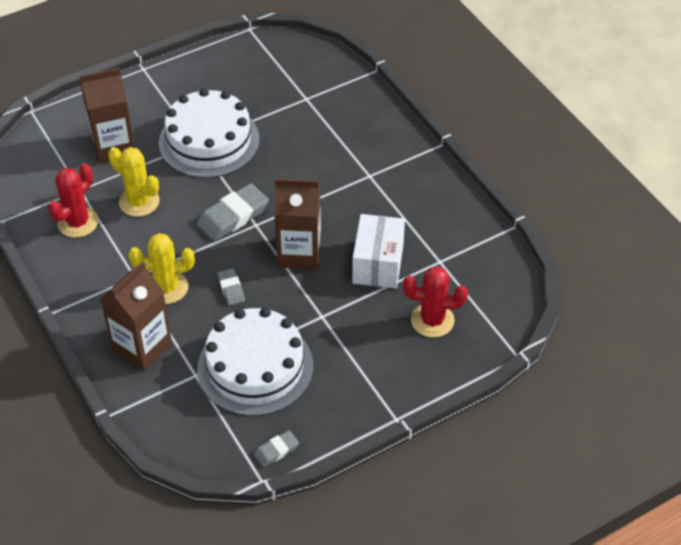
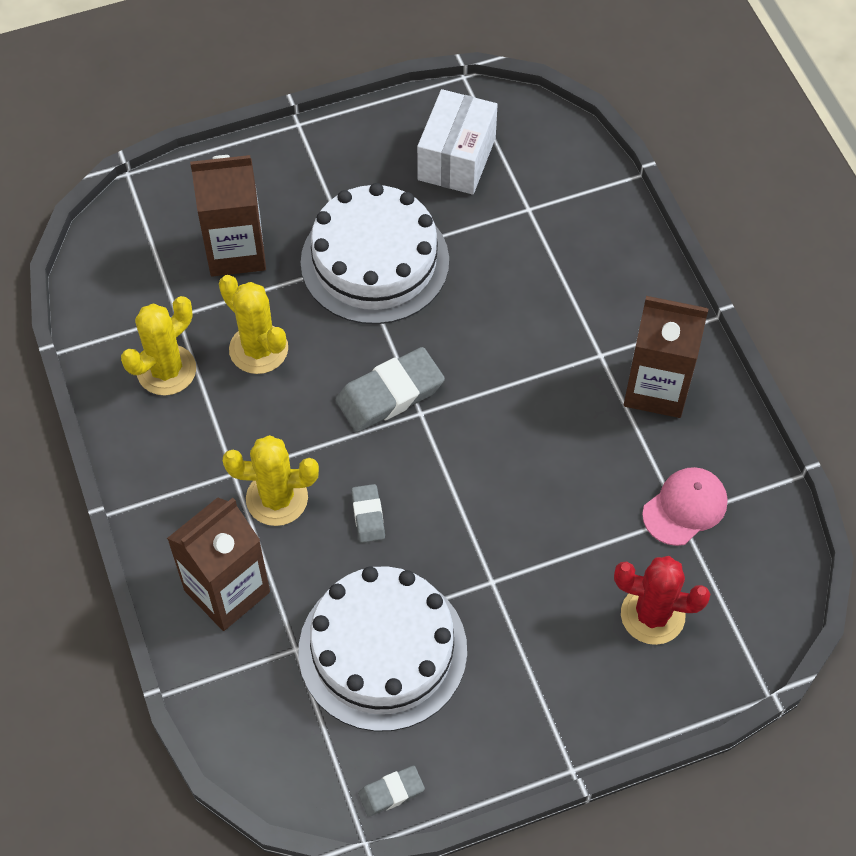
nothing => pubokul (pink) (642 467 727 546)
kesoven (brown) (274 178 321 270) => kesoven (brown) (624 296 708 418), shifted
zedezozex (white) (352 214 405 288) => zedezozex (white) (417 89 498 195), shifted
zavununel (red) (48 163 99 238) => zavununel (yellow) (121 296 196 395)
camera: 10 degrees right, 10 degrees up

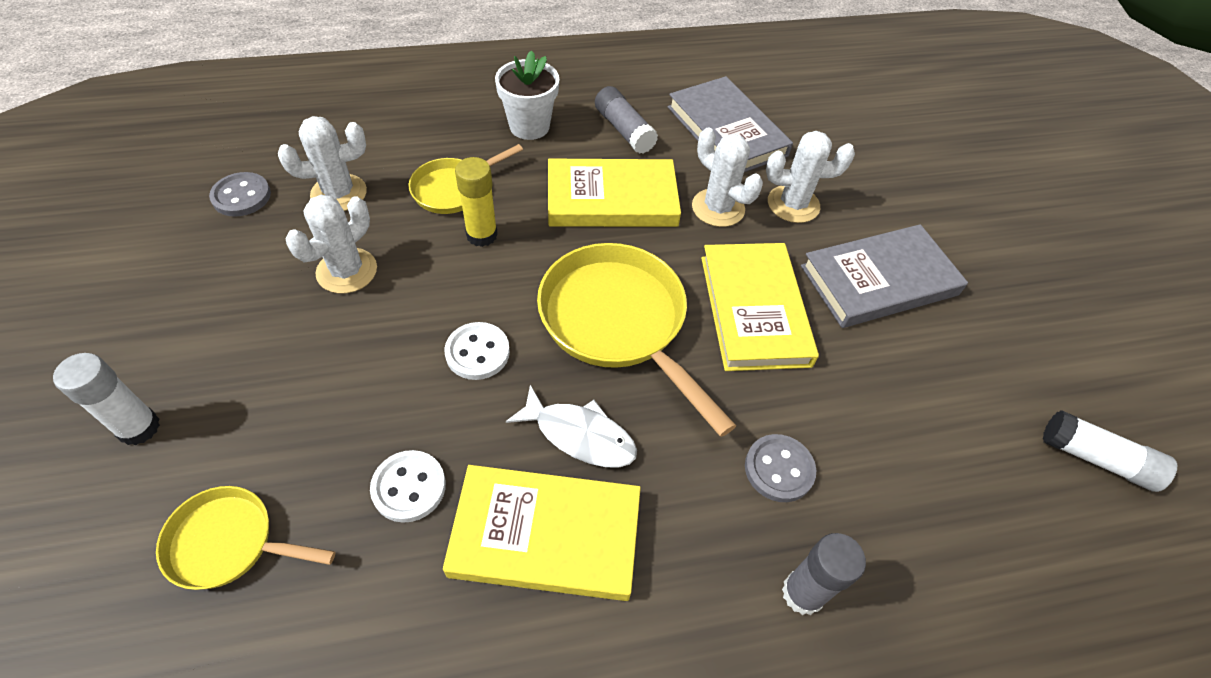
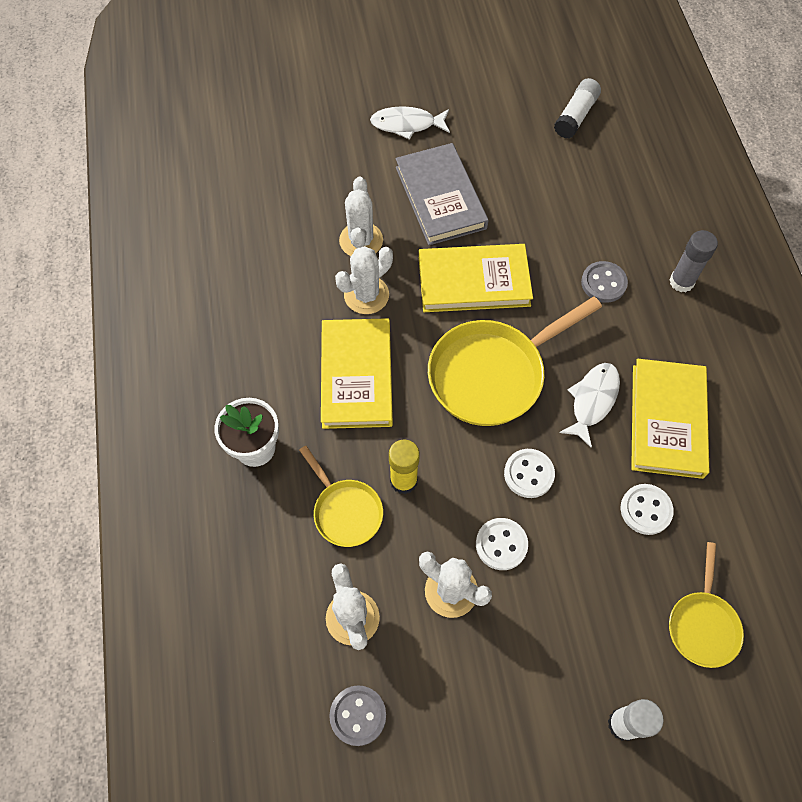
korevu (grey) (595 86 658 154) => nothing
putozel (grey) (668 76 793 172) => nothing
nothing => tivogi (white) (370 106 450 140)
nothing => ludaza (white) (476 518 528 570)
camera: 85 degrees left, 10 degrees up

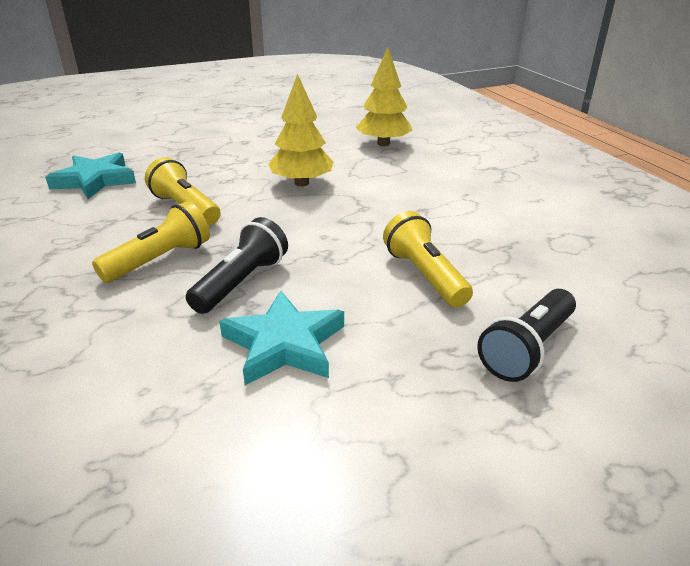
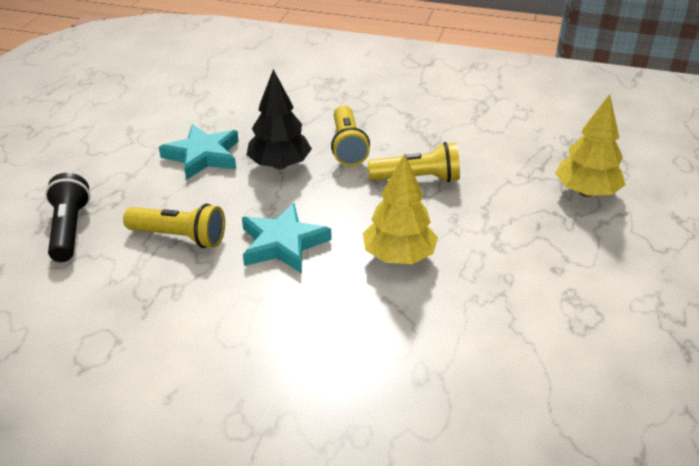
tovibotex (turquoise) (45 153 136 199) => tovibotex (turquoise) (242 203 332 274), shifted
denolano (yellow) (356 47 413 146) => denolano (yellow) (555 94 626 197), shifted
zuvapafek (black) (186 217 288 314) => denolano (black) (246 69 312 169)
camera: 130 degrees right, 5 degrees up

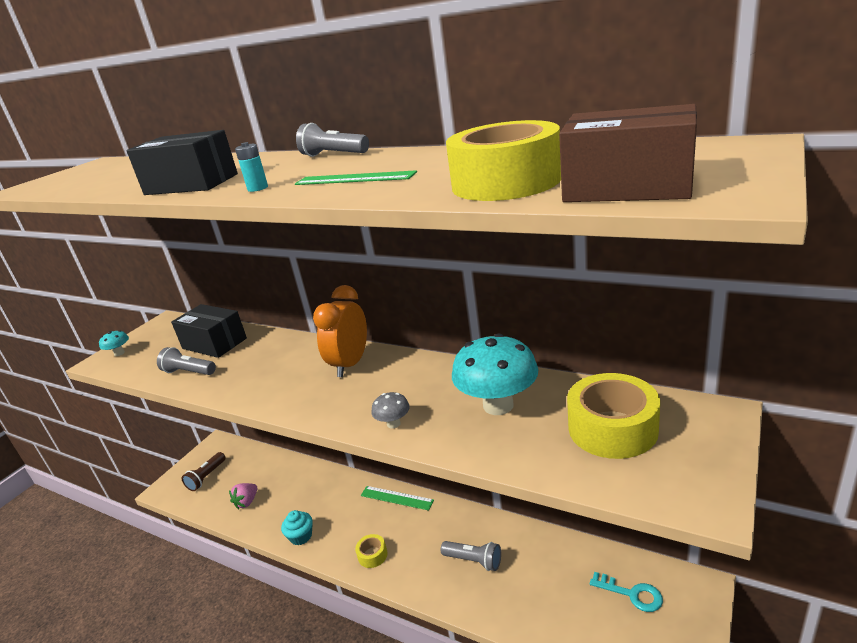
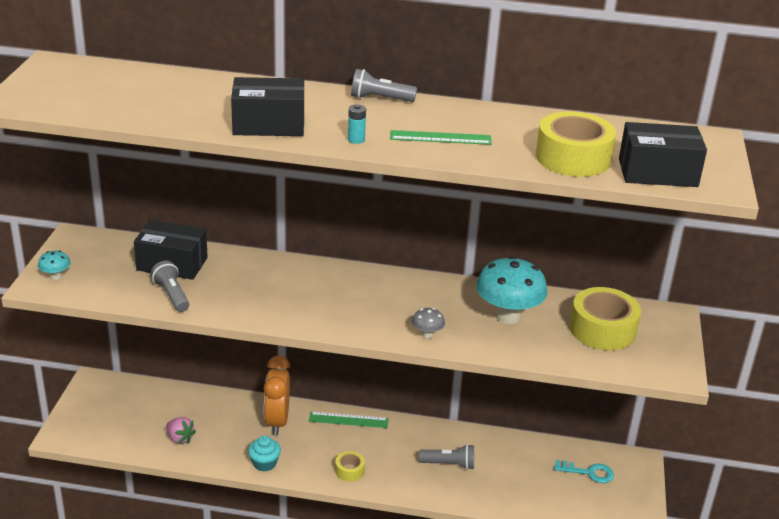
zuvapafek (brown) (182 452 226 491) => nothing
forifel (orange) (313 285 367 377) => forifel (orange) (264 356 290 435), shifted
zedezozex (brown) (559 104 697 202) => zedezozex (black) (619 122 707 187)
zuvapafek (grey) (157 347 216 375) => zuvapafek (grey) (151 260 189 312), 60 degrees clockwise
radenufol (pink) (229 483 257 509) => radenufol (pink) (166 417 196 444), 60 degrees counterclockwise
camera: 25 degrees left, 5 degrees up

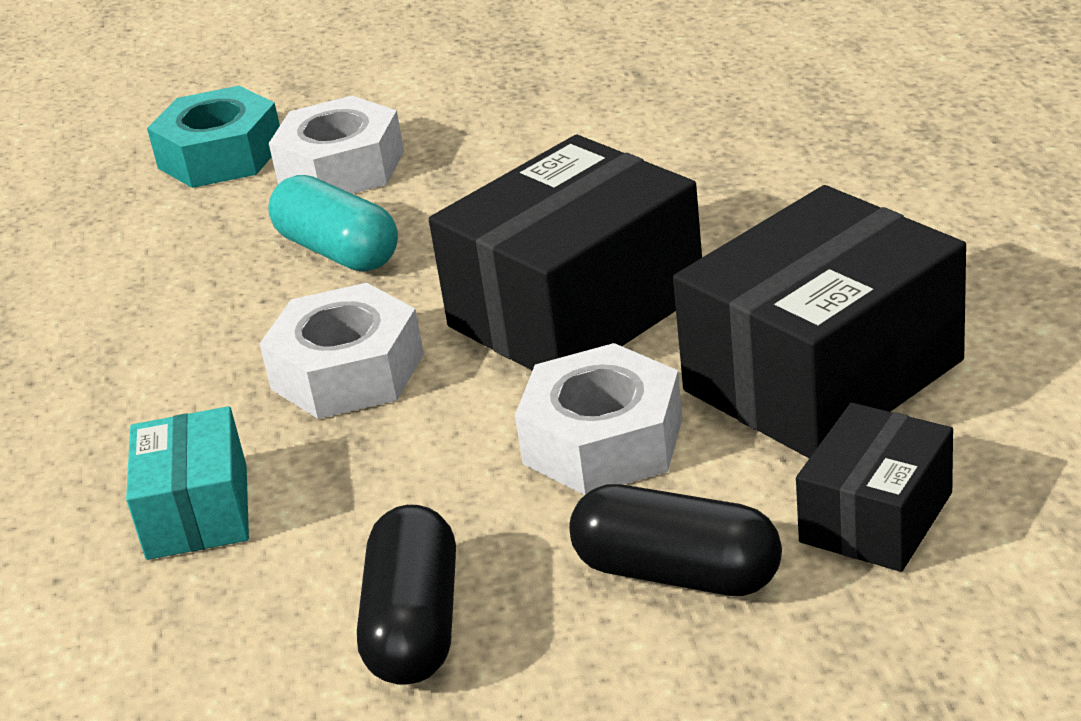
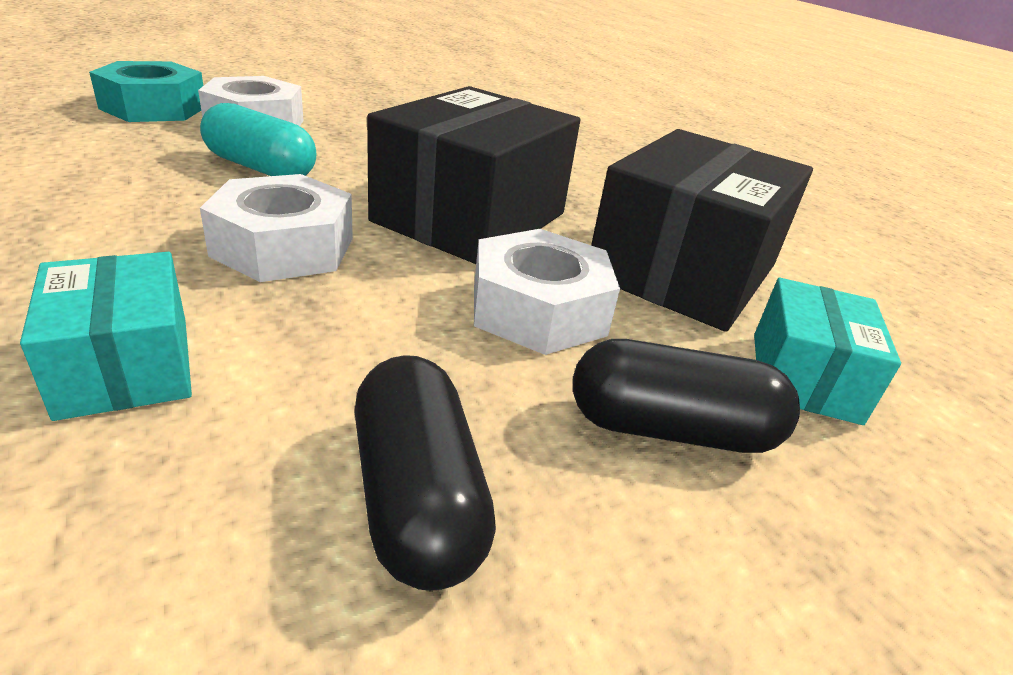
zedezozex (black) (796 403 953 572) => zedezozex (turquoise) (754 278 901 425)
camera: 25 degrees left, 0 degrees up

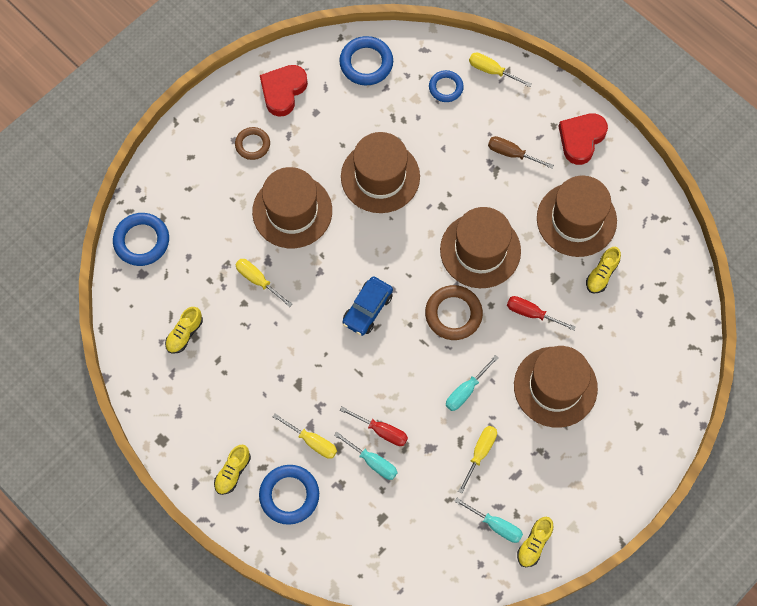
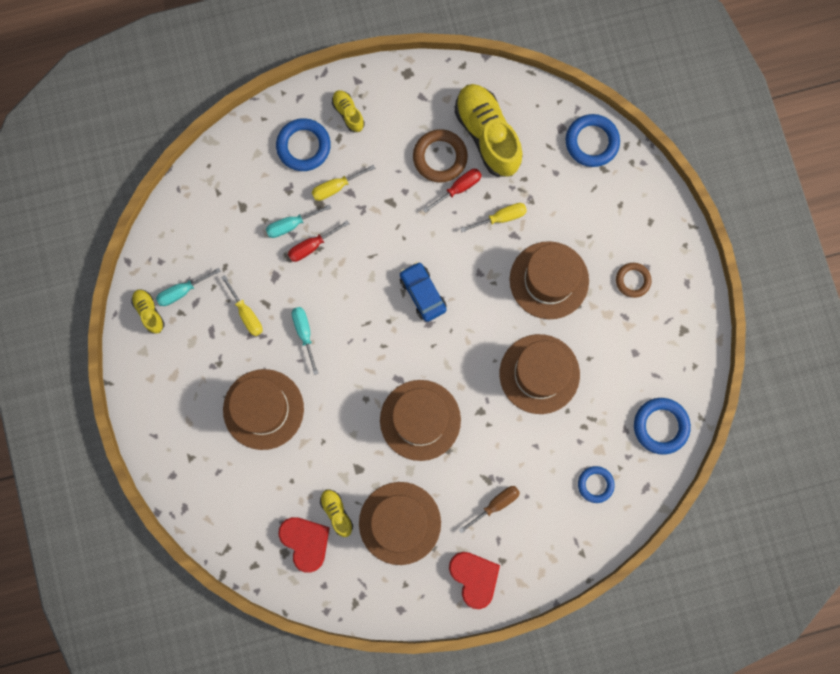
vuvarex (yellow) (469 53 532 87) => nothing
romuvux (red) (260 65 308 117) => romuvux (red) (278 517 330 573), shifted
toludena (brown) (425 285 483 340) => toludena (brown) (413 129 468 182), shifted
vuvarex (red) (507 296 576 331) => vuvarex (red) (423 169 482 213), shifted
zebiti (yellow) (165 307 203 354) => zebiti (yellow) (455 84 523 177), x2.13
camera: 120 degrees right, 10 degrees up

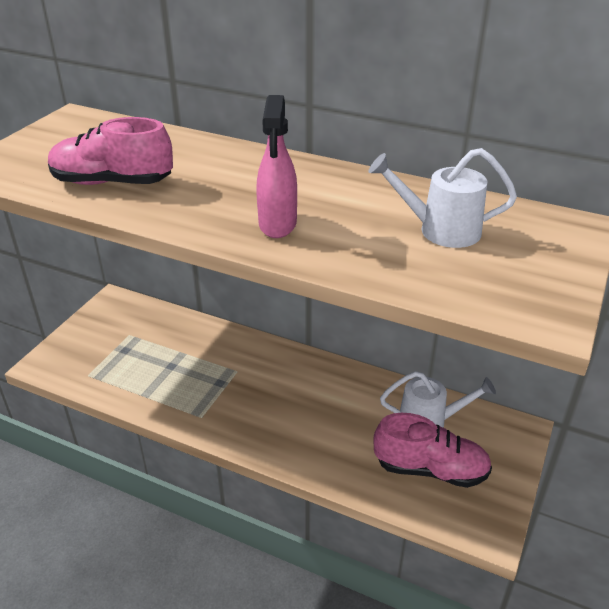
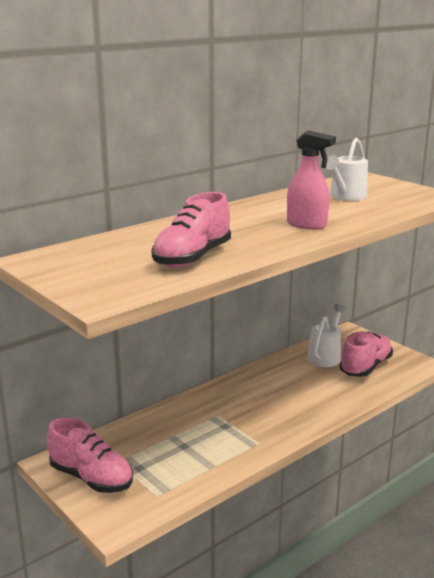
nothing => zebiti (pink) (47 418 133 493)
camera: 65 degrees left, 15 degrees down

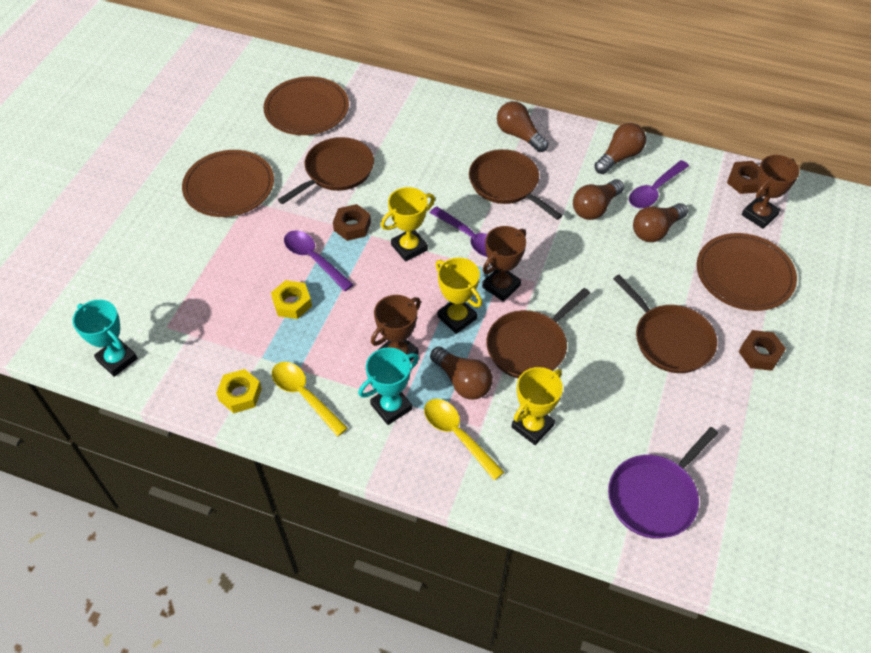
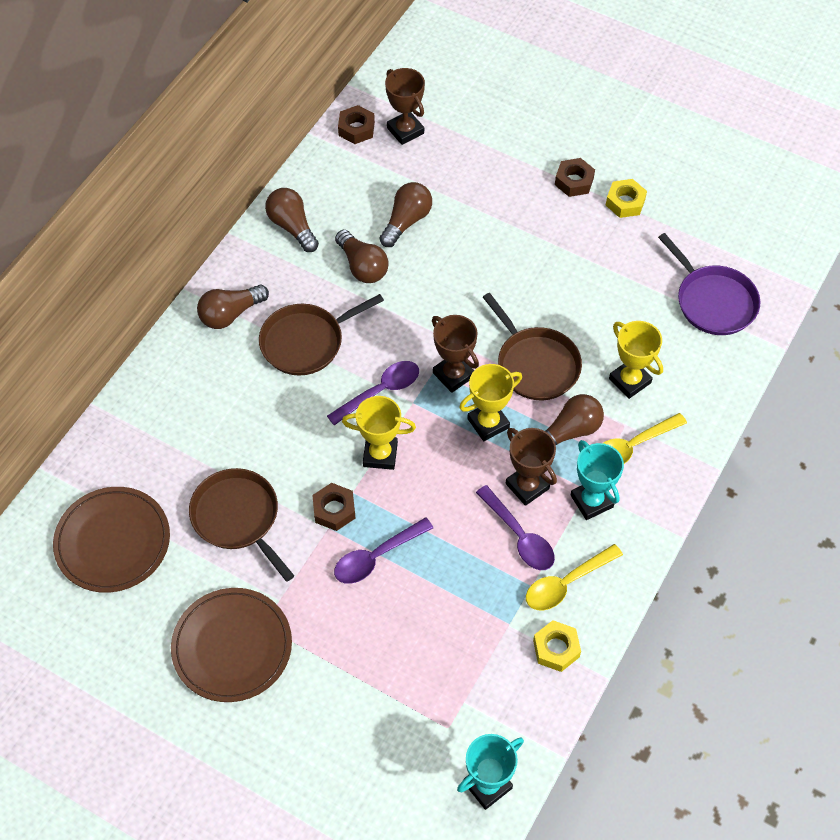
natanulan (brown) (613 275 717 373) => nothing
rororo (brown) (697 233 797 311) => nothing
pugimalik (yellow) (271 280 312 319) => pugimalik (yellow) (606 179 647 218), shifted
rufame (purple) (629 160 689 208) => rufame (purple) (476 485 555 570), shifted
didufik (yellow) (381 187 435 262) => didufik (yellow) (342 396 416 470), 60 degrees counterclockwise
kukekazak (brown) (633 203 688 242) => kukekazak (brown) (380 182 432 247), 120 degrees counterclockwise
camera: 80 degrees left, 5 degrees up

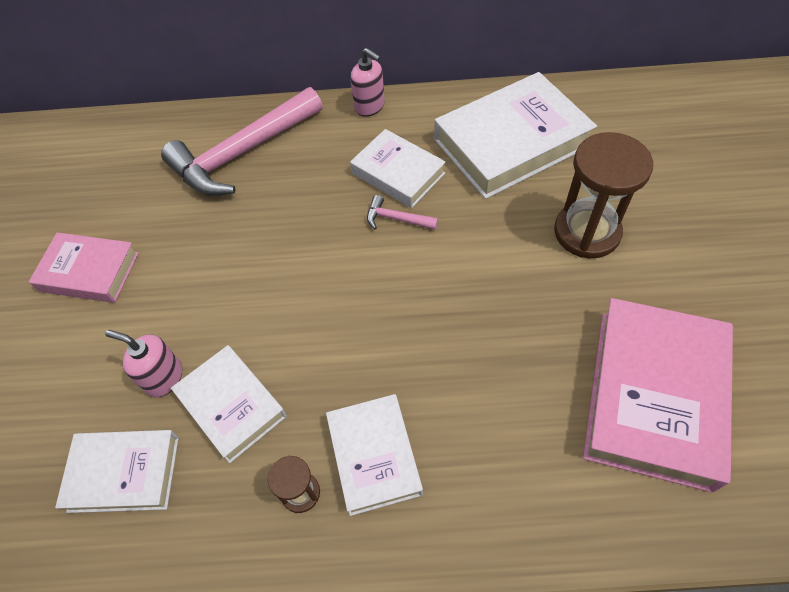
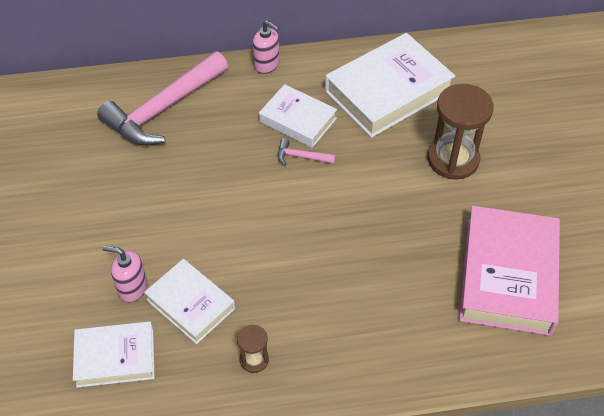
putozel (pink) (29 232 139 303) => nothing
putozel (white) (326 394 423 516) => nothing
camera: 10 degrees left, 5 degrees down

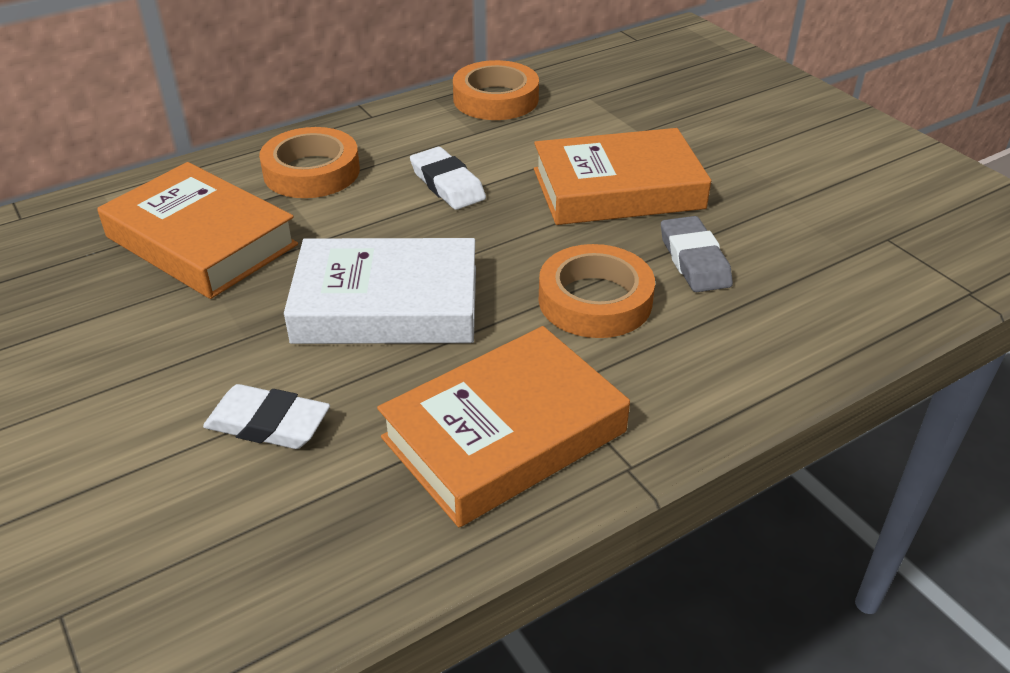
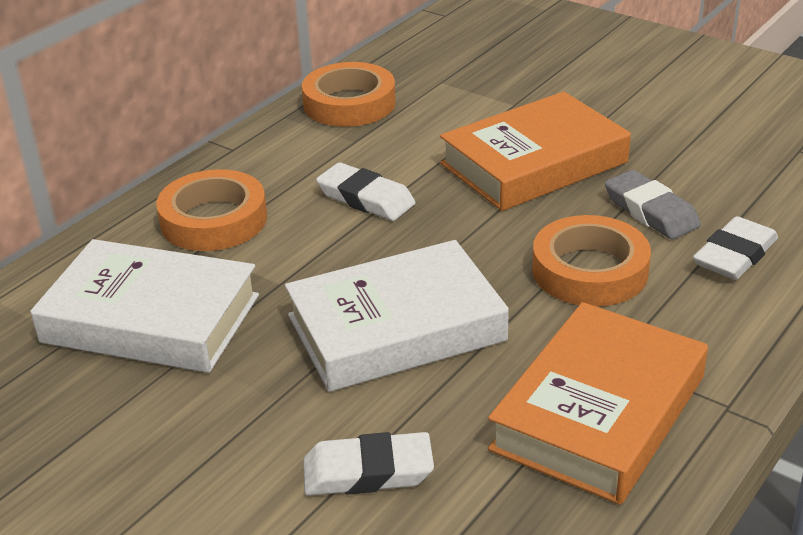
nothing => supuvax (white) (693 216 778 280)
putozel (orange) (97 162 298 299) => putozel (white) (30 239 259 373)
camera: 20 degrees left, 5 degrees down

